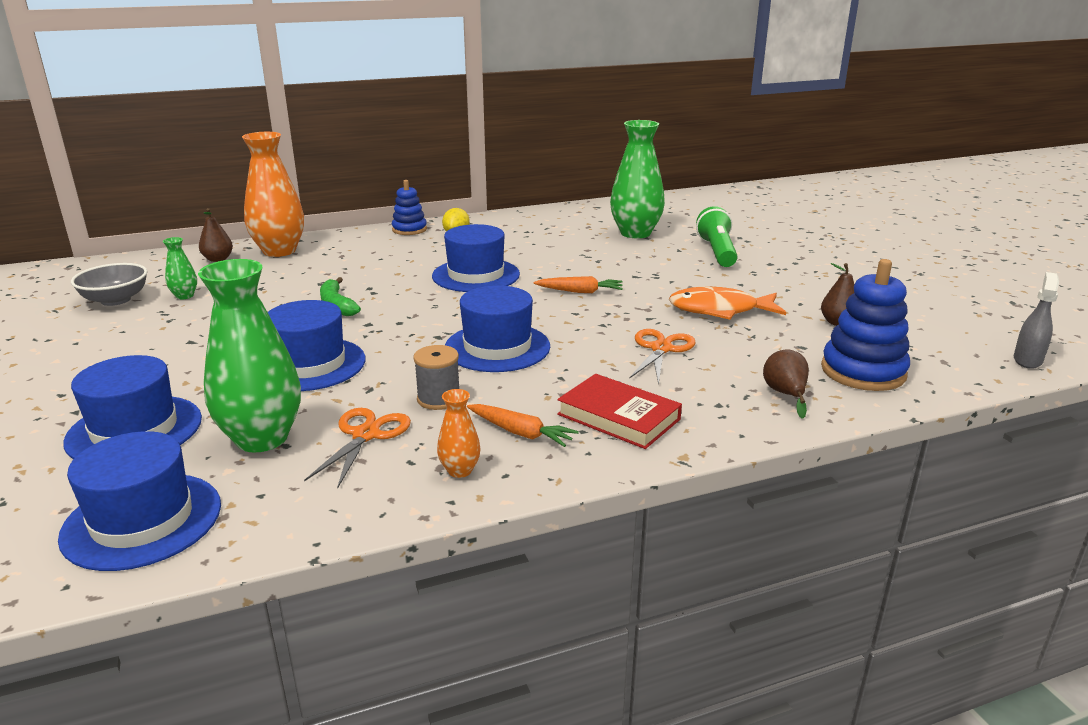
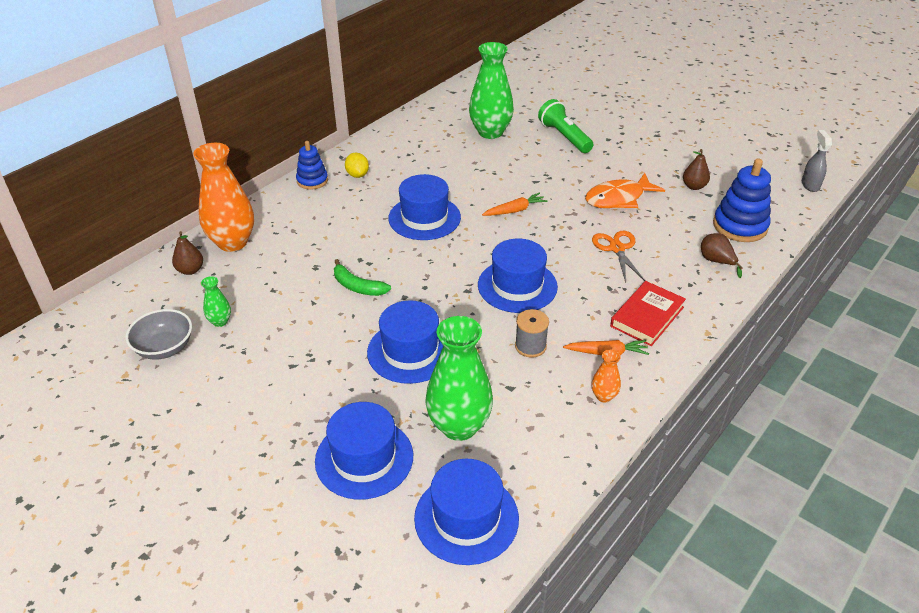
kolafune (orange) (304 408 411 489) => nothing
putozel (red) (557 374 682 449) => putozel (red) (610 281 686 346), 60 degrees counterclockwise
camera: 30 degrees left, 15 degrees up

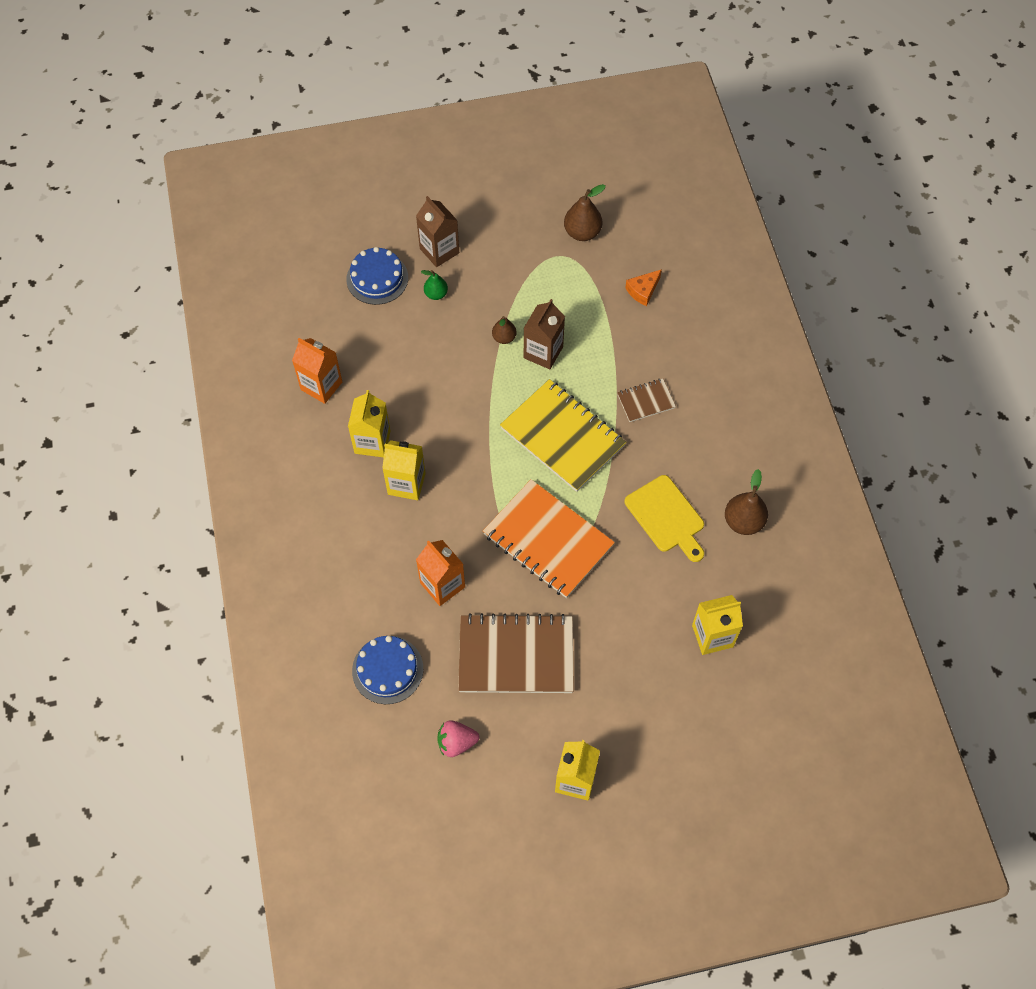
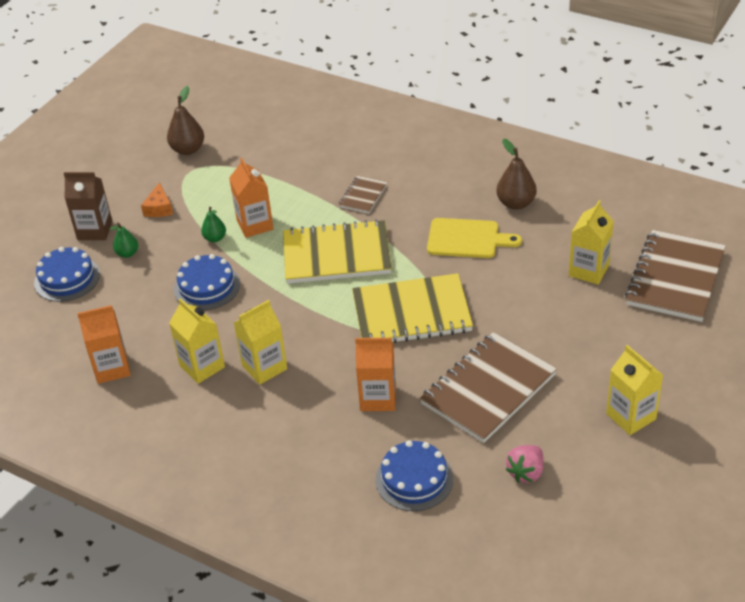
nothing => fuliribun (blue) (174 254 240 310)
nothing => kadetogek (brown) (625 230 726 322)
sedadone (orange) (625 269 662 306) => sedadone (orange) (141 182 173 217), shifted
kadetogek (orange) (483 479 615 598) => kadetogek (yellow) (352 273 473 343)
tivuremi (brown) (492 316 517 344) => tivuremi (green) (201 207 226 242)
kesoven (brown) (524 299 565 369) => kesoven (orange) (229 158 274 238)
camera: 45 degrees left, 20 degrees down

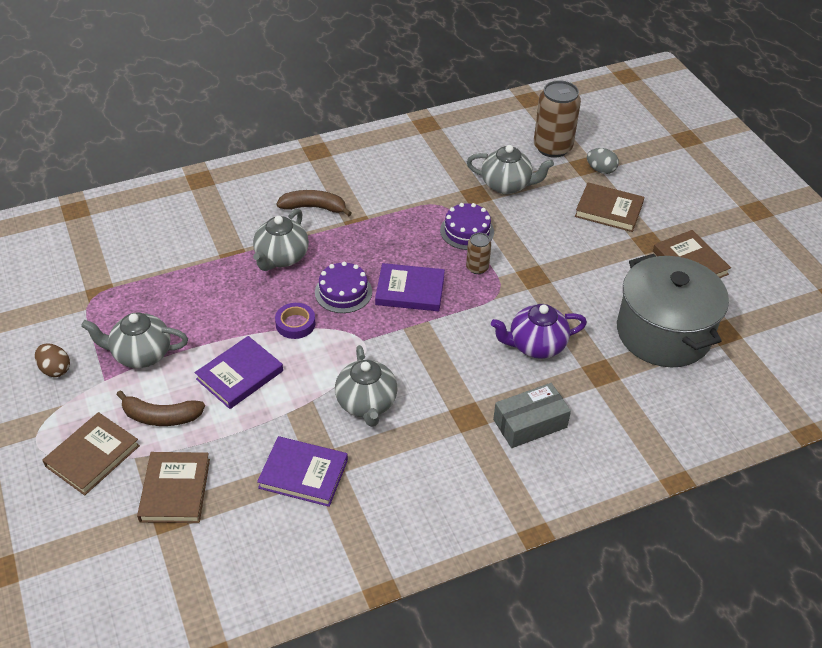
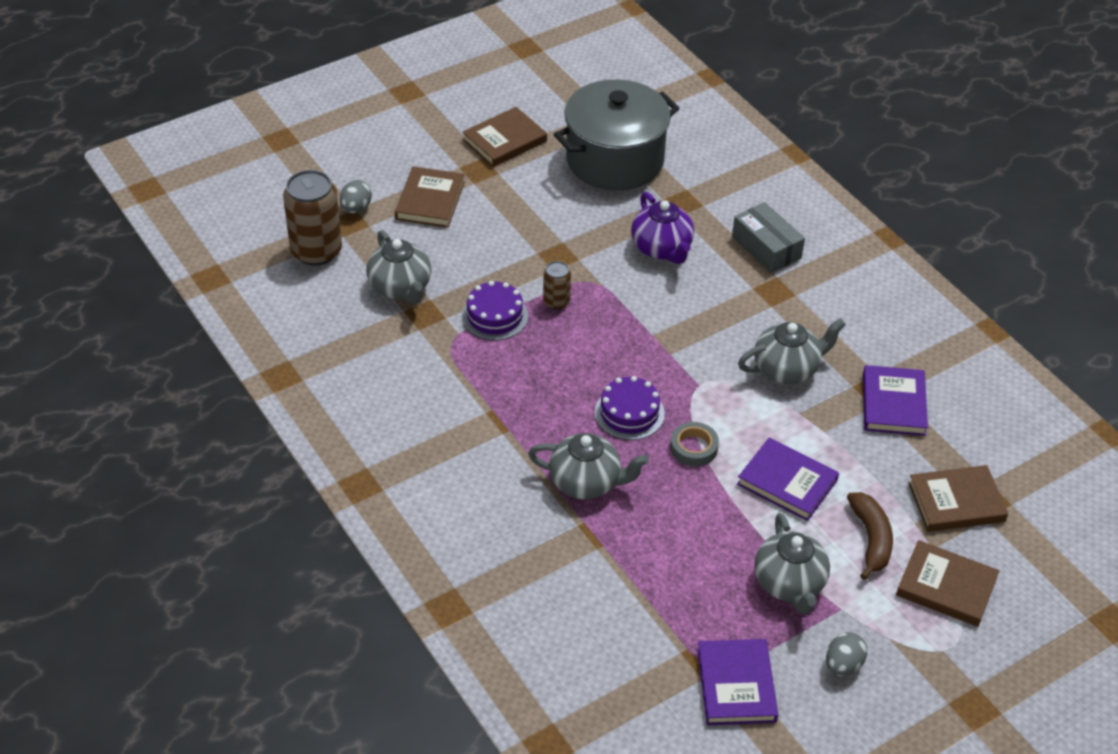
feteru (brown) (276 190 352 217) => nothing
putozel (purple) (375 263 445 311) => putozel (purple) (697 639 778 725), shifted
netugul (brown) (35 343 70 377) => netugul (grey) (826 632 867 677)
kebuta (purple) (275 303 316 339) => kebuta (grey) (670 422 719 466)
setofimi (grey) (467 145 554 194) => setofimi (grey) (366 230 431 304), 150 degrees clockwise
camera: 100 degrees left, 0 degrees up

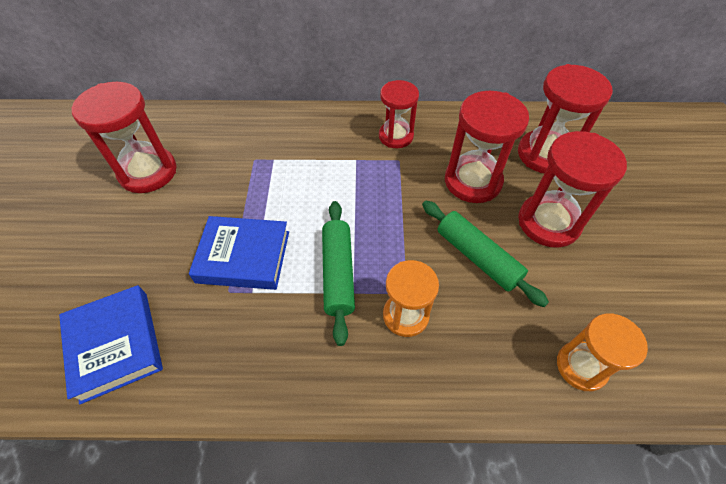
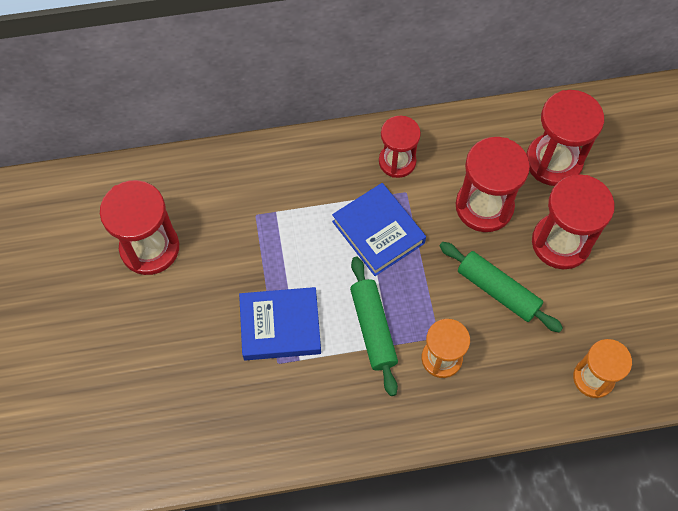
putozel (blue) (59 285 163 404) => putozel (blue) (332 183 426 276), shifted
camera: 10 degrees left, 10 degrees up

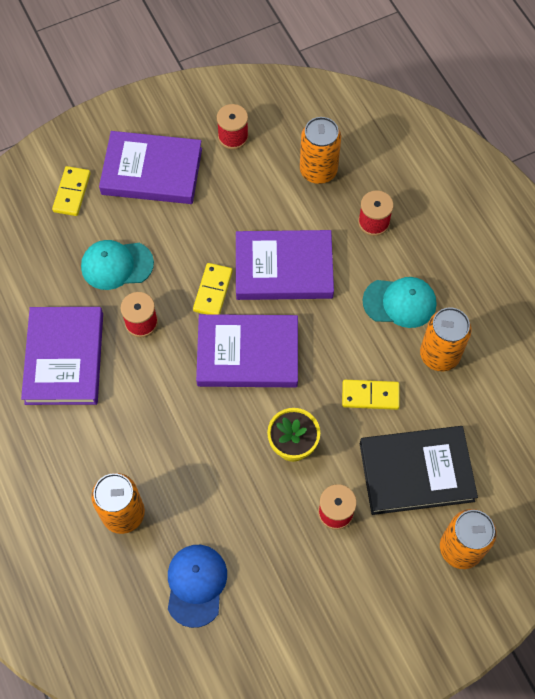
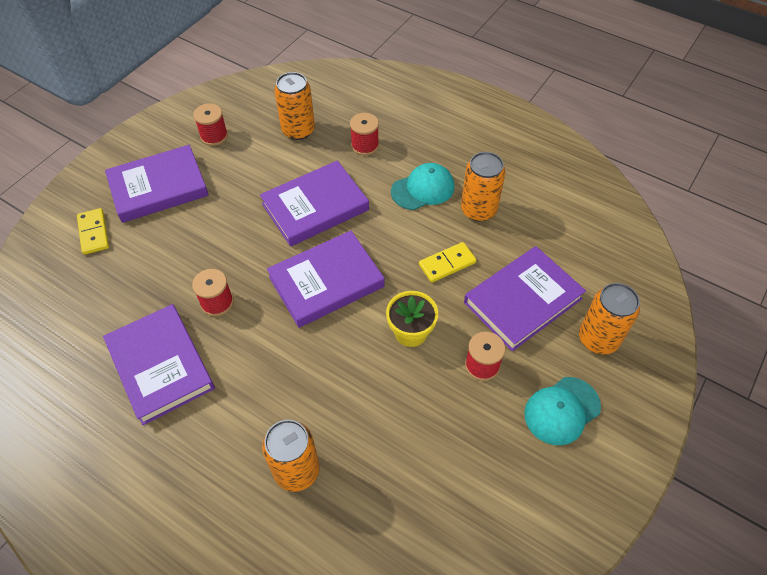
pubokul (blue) (168 545 227 628) => nothing
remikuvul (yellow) (193 263 233 314) => nothing
pubokul (turquoise) (81 240 154 290) => pubokul (turquoise) (524 377 601 445), shifted
putozel (black) (360 426 478 515) => putozel (purple) (464 246 586 351)
camera: 30 degrees left, 10 degrees down

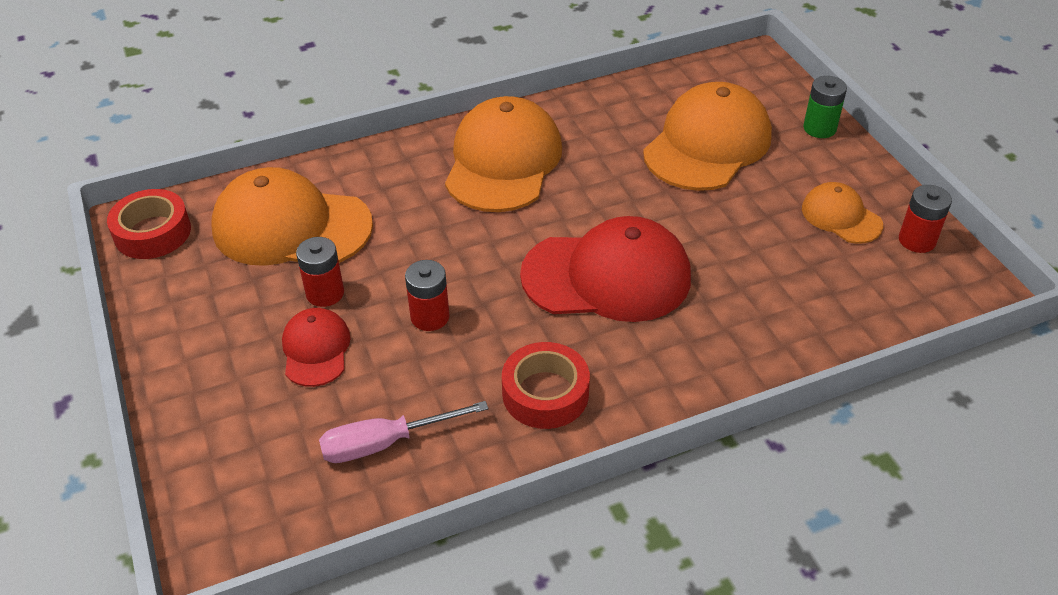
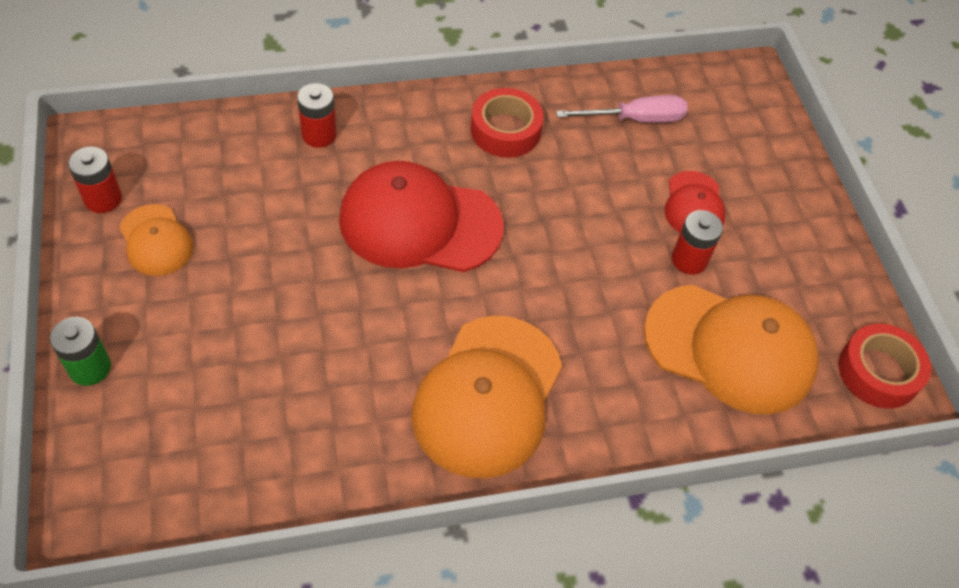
pubokul (orange) (643 82 772 191) => nothing
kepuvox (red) (405 260 450 331) => kepuvox (red) (297 83 337 148), shifted
camera: 175 degrees left, 10 degrees up

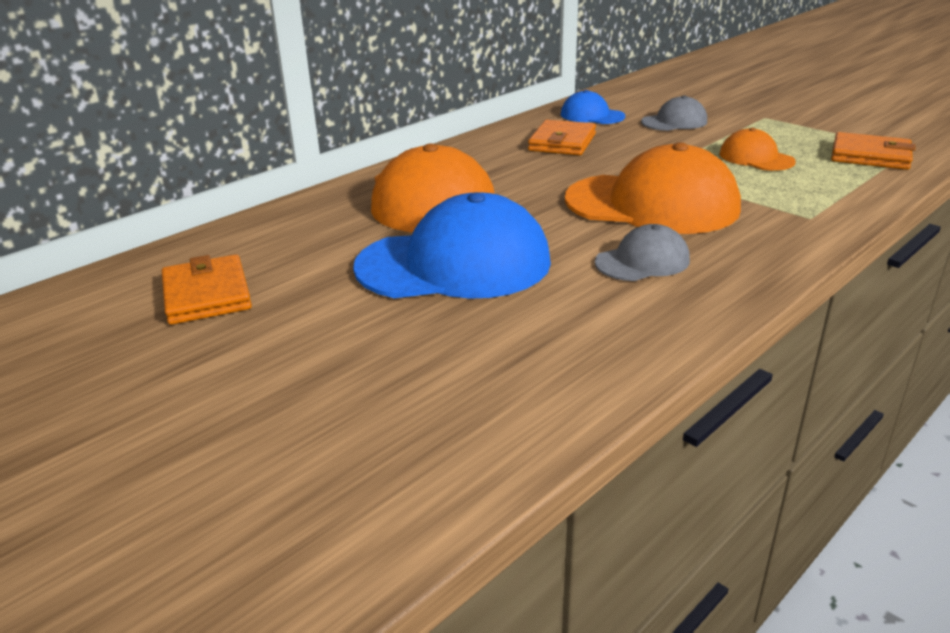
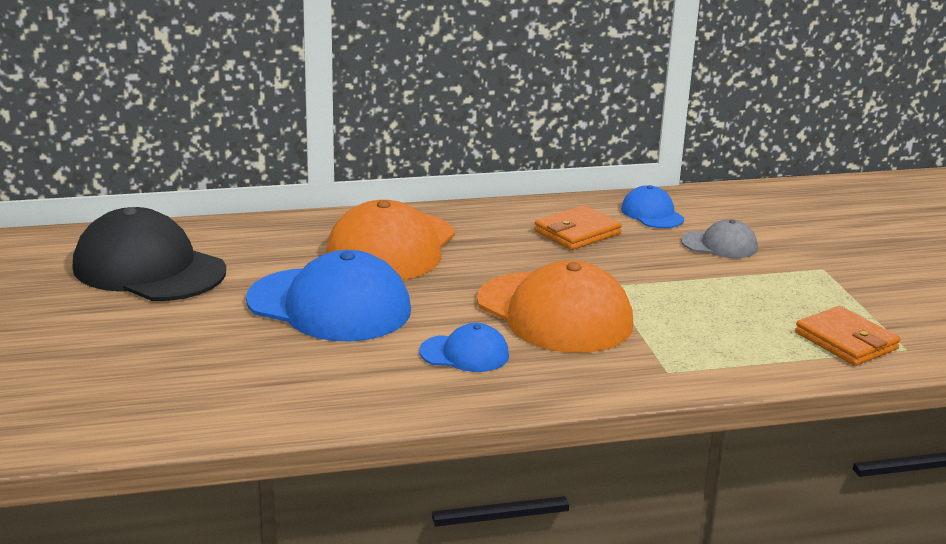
pubokul (orange) (720 128 796 171) => nothing
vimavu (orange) (162 254 252 325) => pubokul (black) (72 207 226 301)
pubokul (grey) (595 224 690 281) => pubokul (blue) (419 323 509 372)
camera: 30 degrees right, 5 degrees down

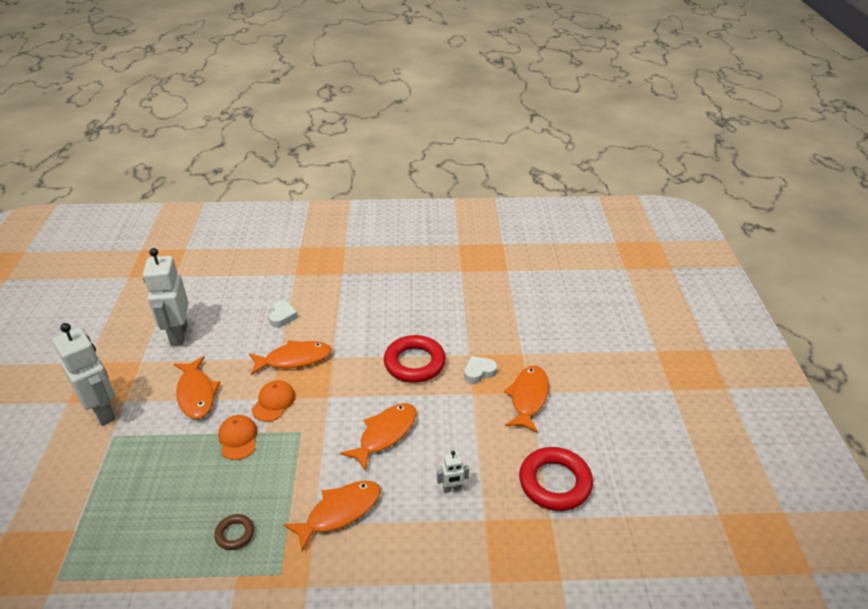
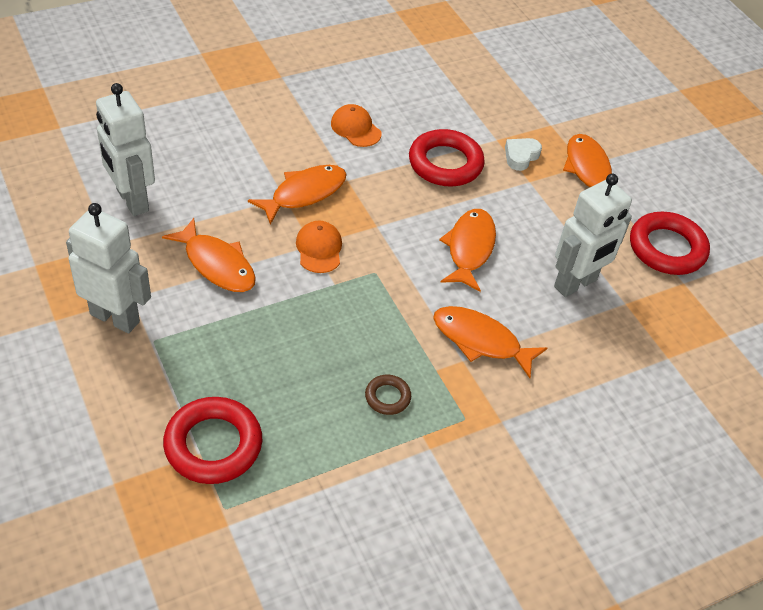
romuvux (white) (269 300 298 328) => nothing
nothing => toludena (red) (163 397 262 484)
pubokul (orange) (218 415 258 460) => pubokul (orange) (331 104 382 147), shifted
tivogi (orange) (283 481 381 552) => tivogi (orange) (433 306 547 378), 90 degrees counterclockwise
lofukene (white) (437 451 469 493) => lofukene (white) (554 174 632 297), x2.21
camera: 30 degrees left, 10 degrees up

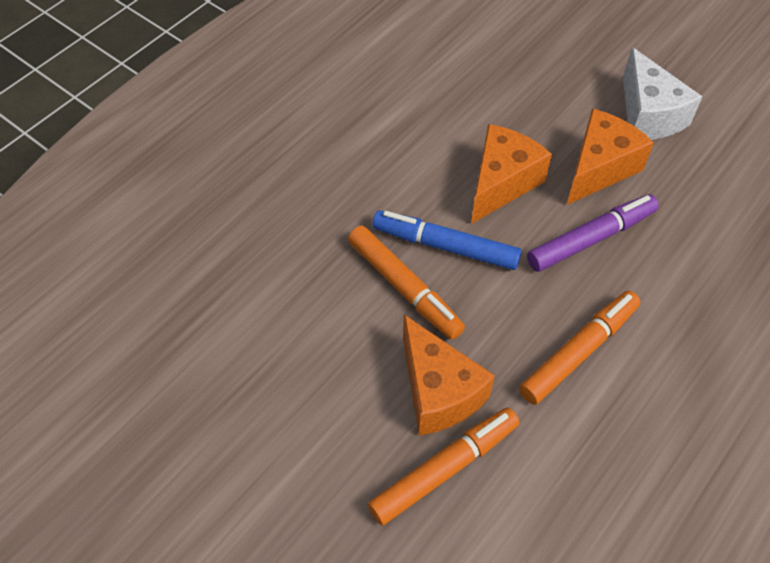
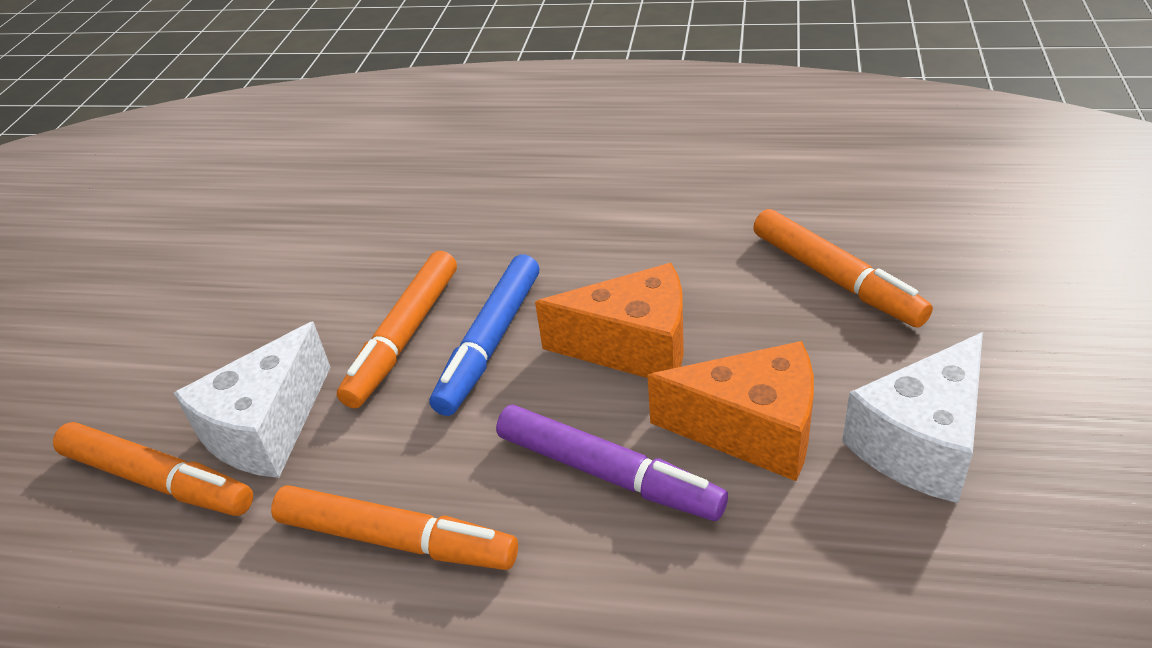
nothing => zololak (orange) (753 209 933 328)
sedadone (orange) (403 315 495 436) => sedadone (white) (174 322 331 478)
zololak (blue) (372 210 522 270) => zololak (blue) (430 254 539 416), 150 degrees counterclockwise
camera: 65 degrees right, 15 degrees down

